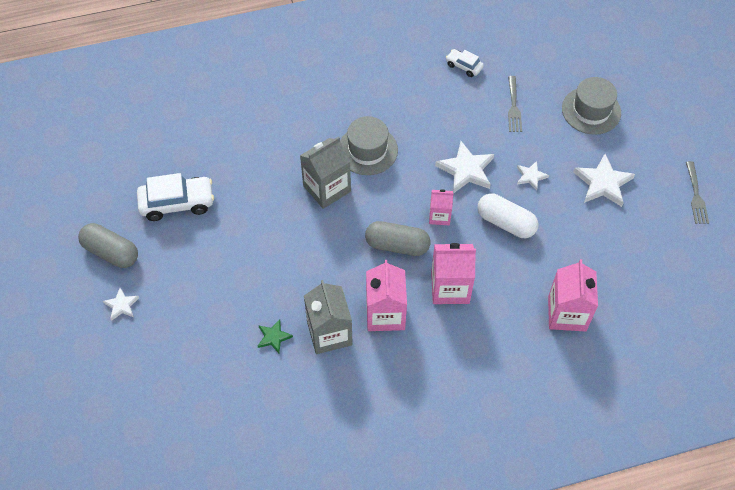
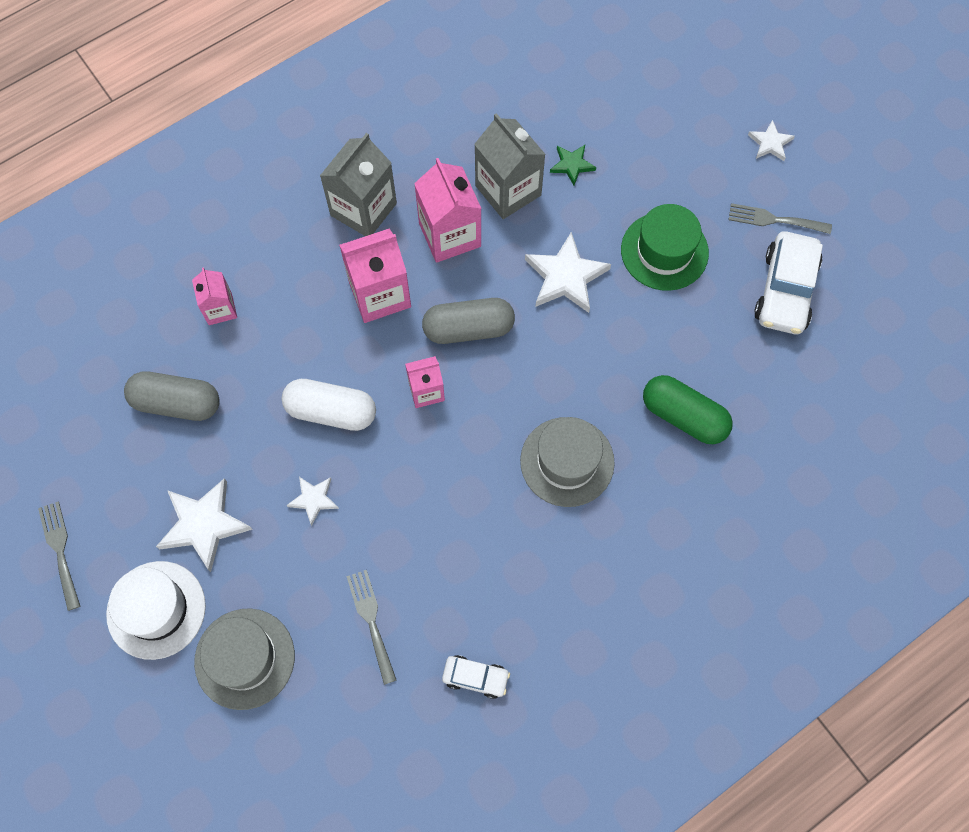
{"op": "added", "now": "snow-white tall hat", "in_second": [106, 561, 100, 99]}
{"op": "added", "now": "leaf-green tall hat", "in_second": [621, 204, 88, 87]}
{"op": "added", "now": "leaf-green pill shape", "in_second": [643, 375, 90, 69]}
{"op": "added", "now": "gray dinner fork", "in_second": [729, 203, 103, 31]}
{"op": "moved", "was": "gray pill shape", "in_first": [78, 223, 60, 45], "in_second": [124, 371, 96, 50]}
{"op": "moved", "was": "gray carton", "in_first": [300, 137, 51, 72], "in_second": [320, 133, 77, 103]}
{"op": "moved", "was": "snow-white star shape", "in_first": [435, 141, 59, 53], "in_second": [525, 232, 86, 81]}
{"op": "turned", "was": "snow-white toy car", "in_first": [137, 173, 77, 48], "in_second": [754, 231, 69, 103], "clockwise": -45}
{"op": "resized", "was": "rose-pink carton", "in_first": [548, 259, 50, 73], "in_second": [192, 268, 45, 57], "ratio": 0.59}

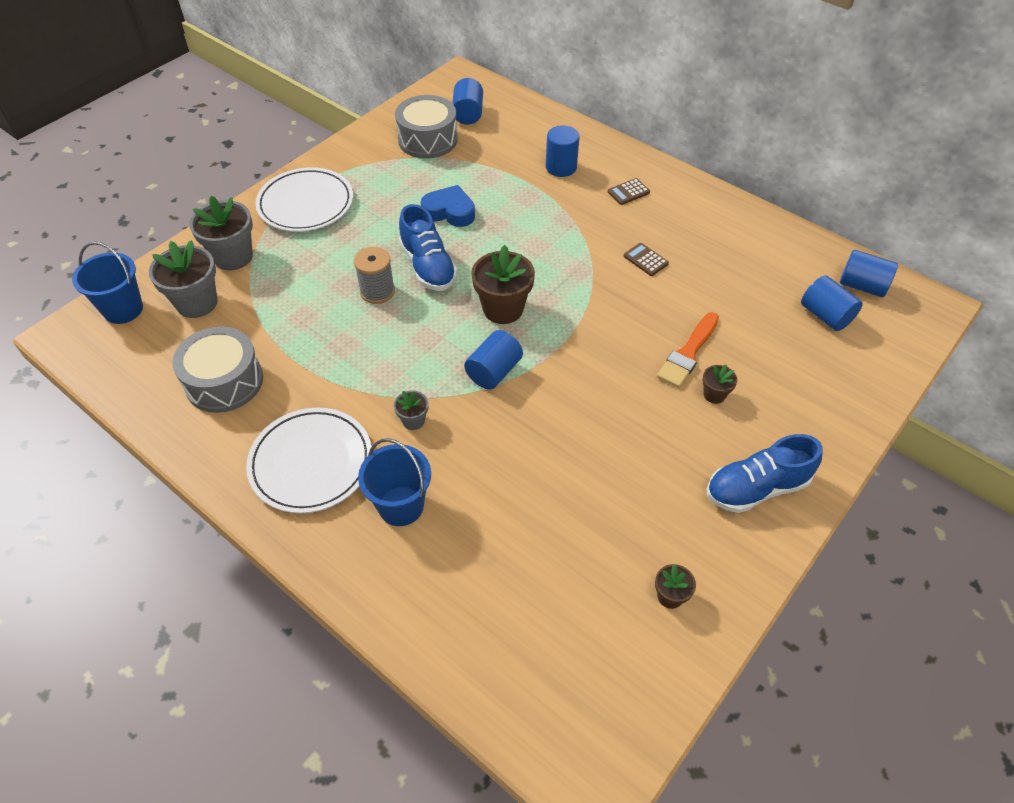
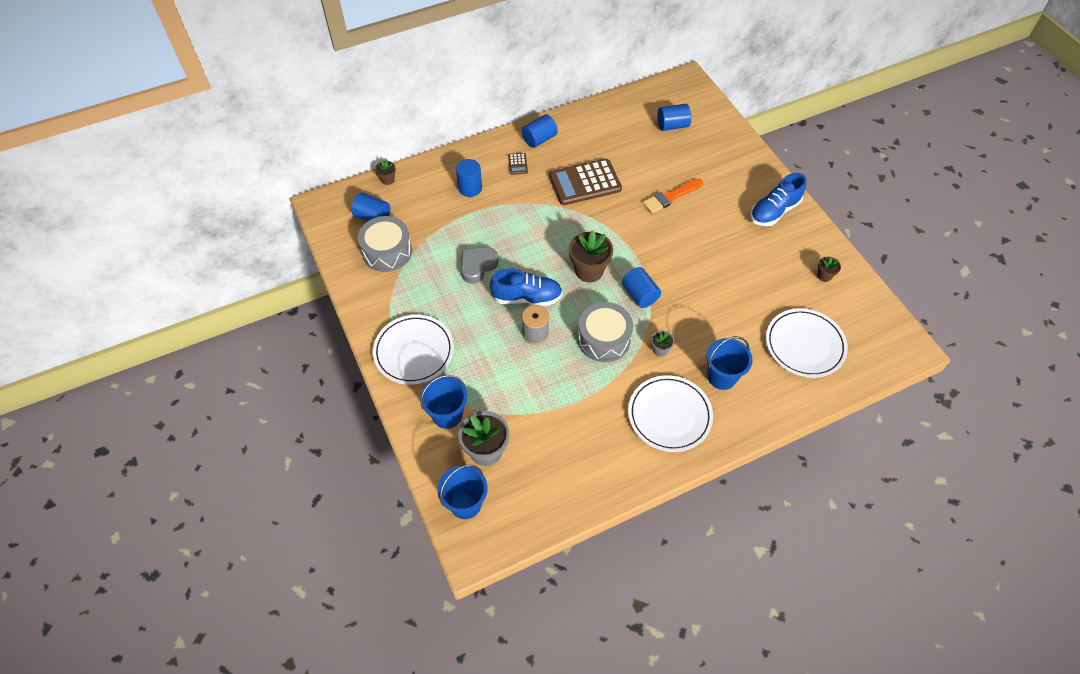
{"op": "added", "now": "snow-white dinner plate", "in_second": [766, 308, 82, 70]}
{"op": "moved", "was": "gray toy drum", "in_first": [172, 326, 91, 87], "in_second": [578, 302, 55, 60]}
{"op": "moved", "was": "russet plant pot", "in_first": [702, 365, 35, 39], "in_second": [375, 159, 21, 26]}
{"op": "moved", "was": "royal blue cylinder shape", "in_first": [840, 250, 58, 47], "in_second": [522, 114, 36, 34]}
{"op": "replaced", "was": "gray plant pot", "now": "royal blue bucket", "in_first": [189, 196, 64, 74], "in_second": [420, 375, 47, 54]}
{"op": "recoloured", "was": "royal blue love heart", "now": "gray love heart", "in_first": [421, 185, 54, 42], "in_second": [461, 247, 37, 37]}
{"op": "turned", "was": "bright orange paint brush", "in_first": [657, 312, 62, 76], "in_second": [643, 178, 60, 35], "clockwise": 90}
{"op": "turned", "was": "royal blue sneaker", "in_first": [707, 434, 116, 79], "in_second": [750, 173, 56, 53], "clockwise": 45}
{"op": "resized", "was": "russet pocket calculator", "in_first": [624, 243, 45, 33], "in_second": [549, 159, 73, 46], "ratio": 2.38}

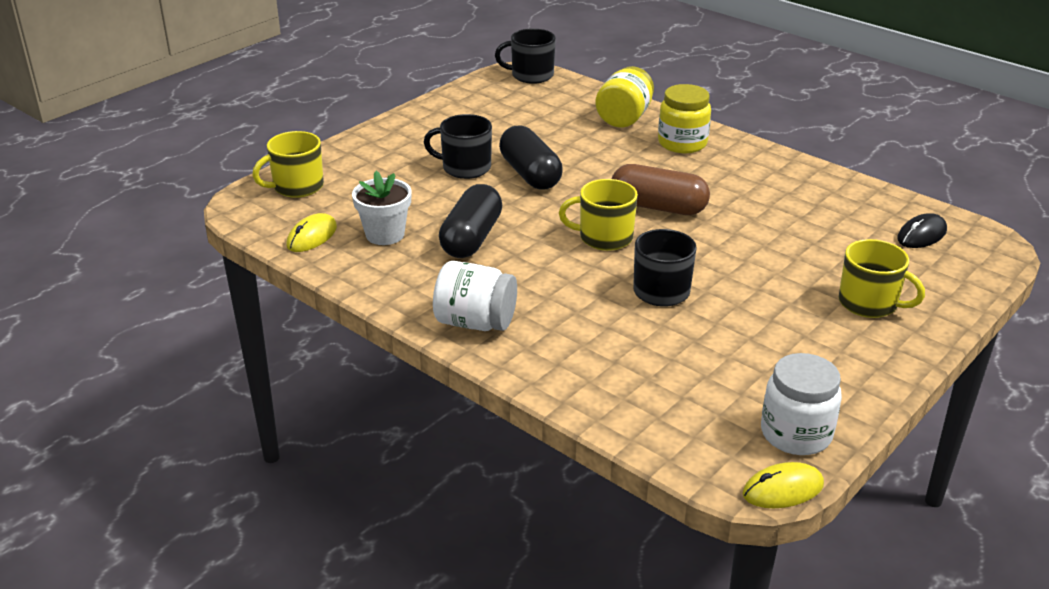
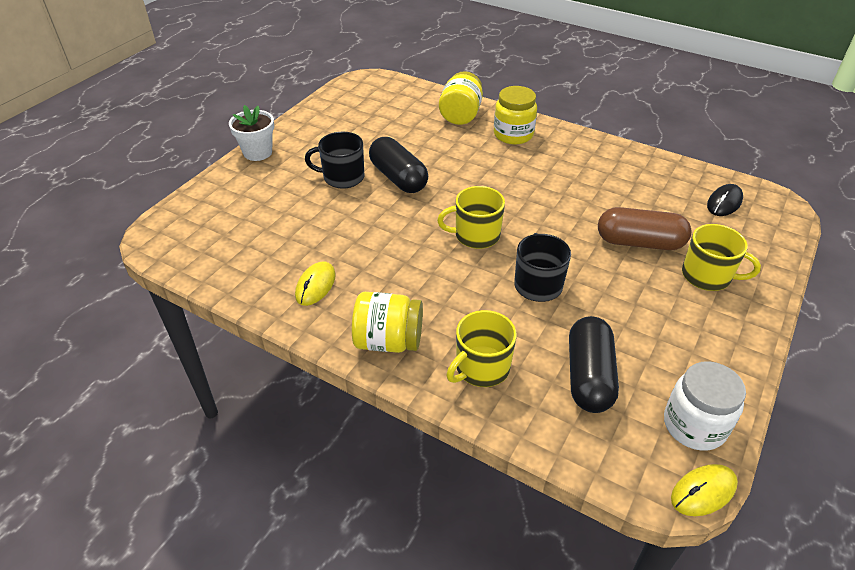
{"op": "removed", "was": "black coffee mug", "in_first": [495, 28, 61, 56]}
{"op": "moved", "was": "yellow coffee mug", "in_first": [252, 131, 72, 67], "in_second": [446, 310, 71, 77]}
{"op": "moved", "was": "yellow mouse", "in_first": [286, 213, 51, 39], "in_second": [295, 261, 41, 45]}
{"op": "moved", "was": "snow-white plant pot", "in_first": [352, 171, 60, 74], "in_second": [229, 105, 45, 56]}
{"op": "moved", "was": "black pill shape", "in_first": [439, 184, 63, 74], "in_second": [569, 316, 50, 97]}
{"op": "moved", "was": "russet pill shape", "in_first": [612, 164, 98, 51], "in_second": [598, 207, 93, 43]}
{"op": "recoloured", "was": "snow-white jam jar", "now": "yellow jam jar", "in_first": [433, 261, 84, 70], "in_second": [352, 292, 71, 61]}

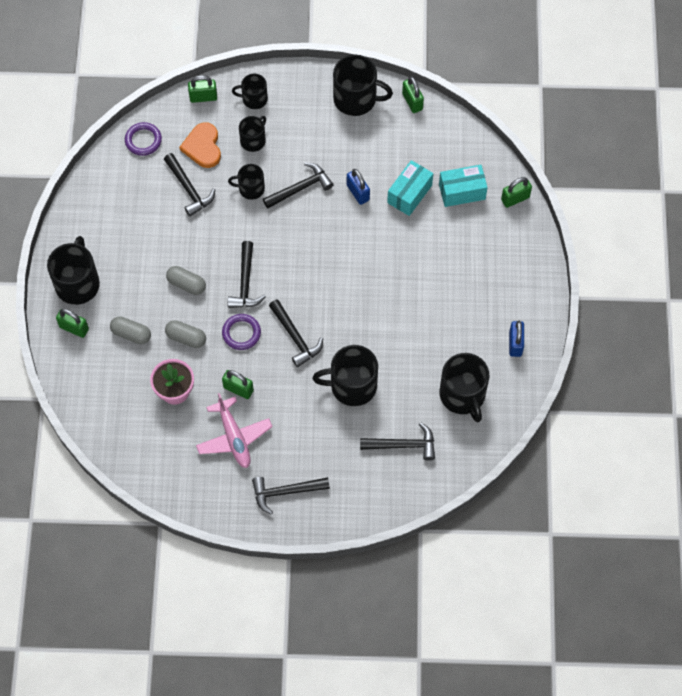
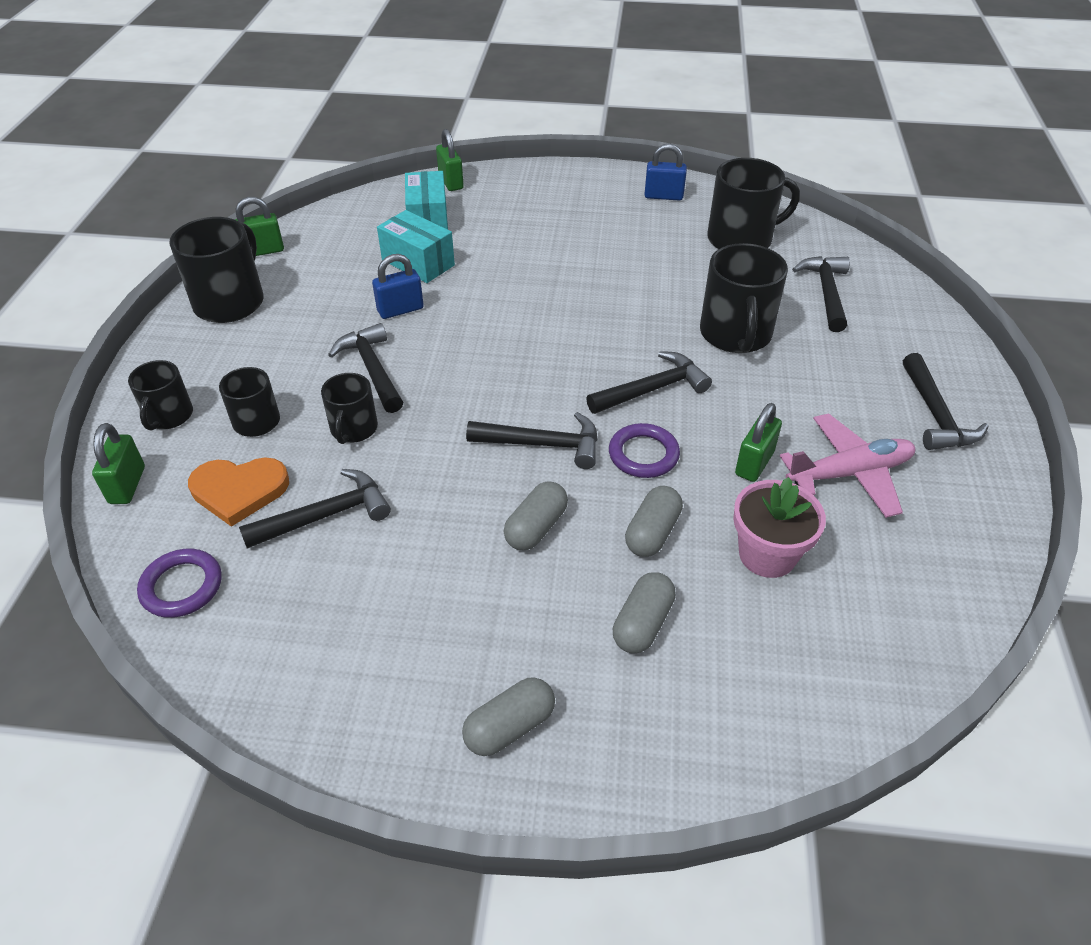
{"op": "removed", "was": "leaf-green padlock", "in_first": [56, 309, 33, 29]}
{"op": "replaced", "was": "black coffee mug", "now": "gray pill shape", "in_first": [47, 236, 53, 69], "in_second": [462, 677, 93, 79]}

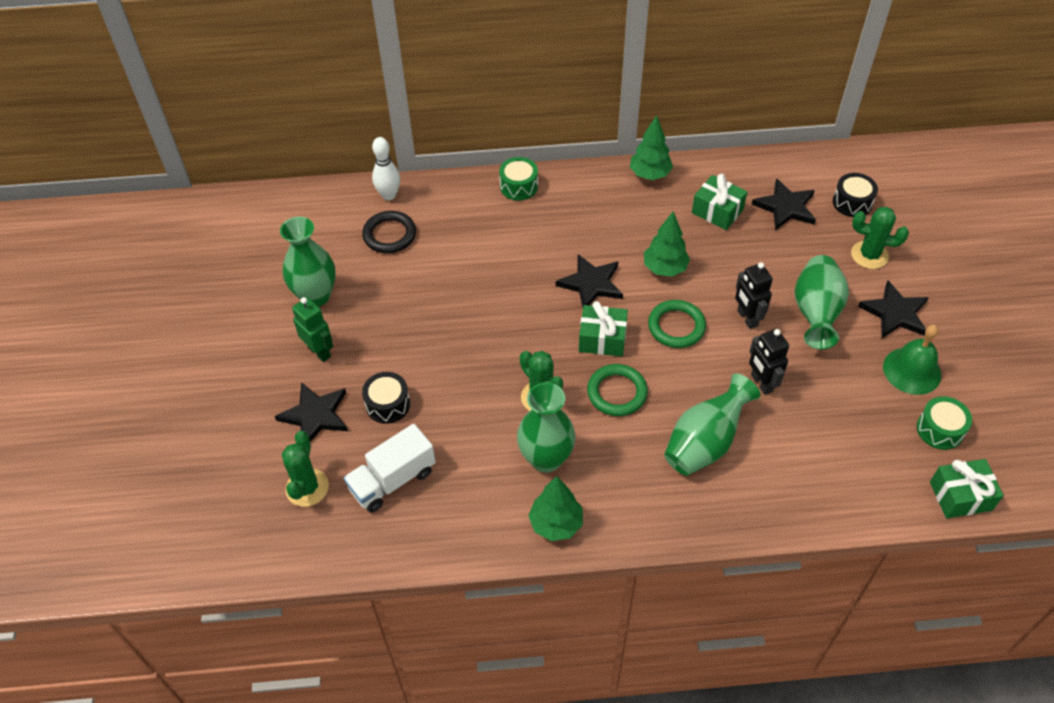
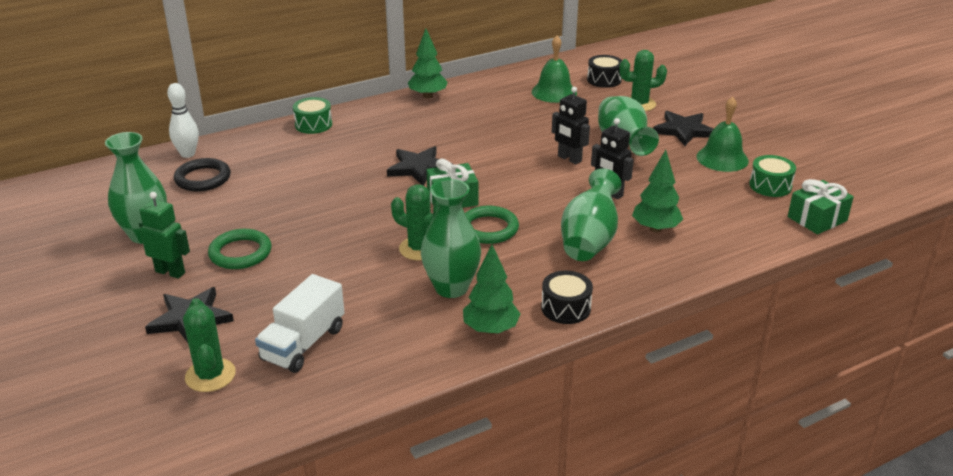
{"op": "removed", "was": "leaf-green wrapped gift", "in_first": [692, 174, 55, 56]}
{"op": "moved", "was": "black toy drum", "in_first": [362, 372, 48, 52], "in_second": [541, 271, 52, 53]}
{"op": "moved", "was": "leaf-green tree", "in_first": [644, 212, 46, 65], "in_second": [632, 150, 51, 83]}
{"op": "moved", "was": "leaf-green torus", "in_first": [648, 300, 58, 48], "in_second": [208, 229, 63, 40]}
{"op": "replaced", "was": "black star shape", "now": "leaf-green school bell", "in_first": [752, 178, 64, 53], "in_second": [532, 36, 45, 67]}

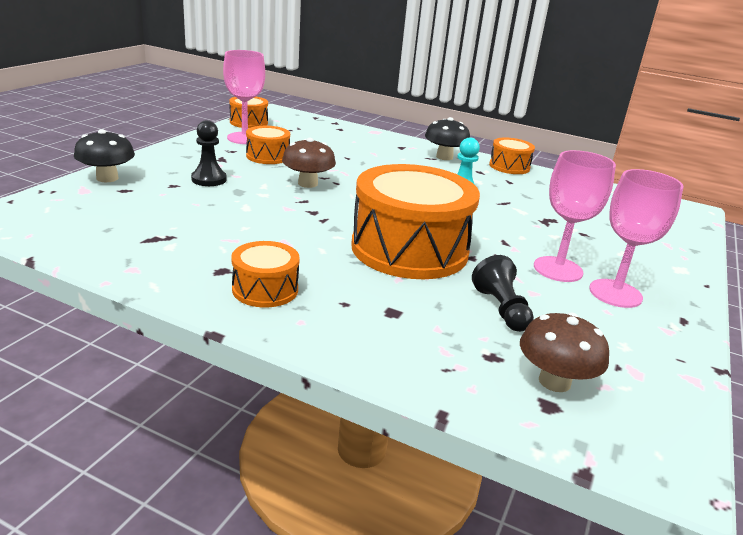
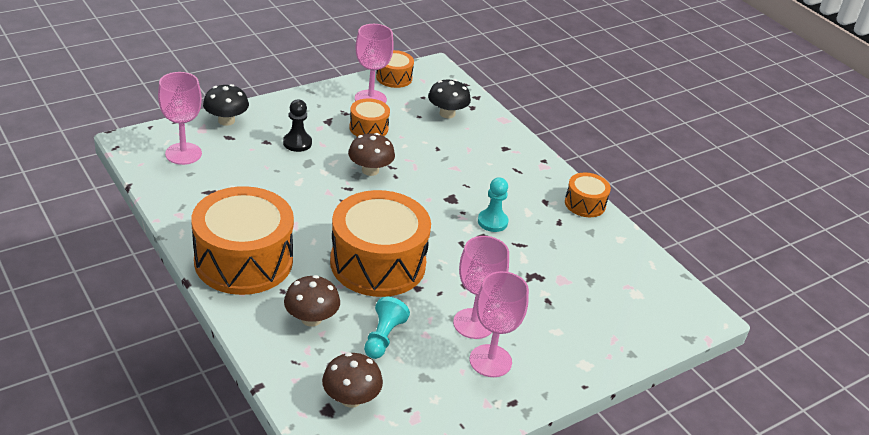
{"op": "added", "now": "rose-pink chalice", "in_second": [158, 72, 44, 93]}
{"op": "added", "now": "russet fungus", "in_second": [284, 275, 56, 52]}
{"op": "moved", "was": "black fungus", "in_first": [425, 117, 45, 43], "in_second": [428, 79, 43, 39]}
{"op": "recoloured", "was": "black pawn", "now": "aqua pawn", "in_first": [472, 255, 62, 77], "in_second": [364, 297, 46, 62]}
{"op": "resized", "was": "bright orange toy drum", "in_first": [231, 241, 69, 67], "in_second": [191, 186, 103, 109], "ratio": 2.09}

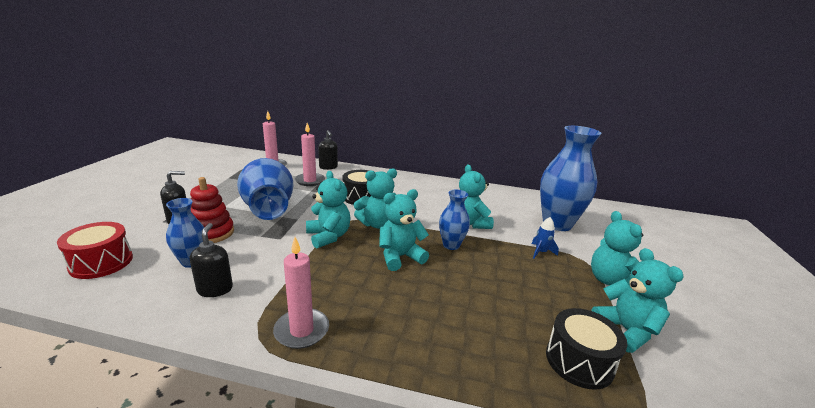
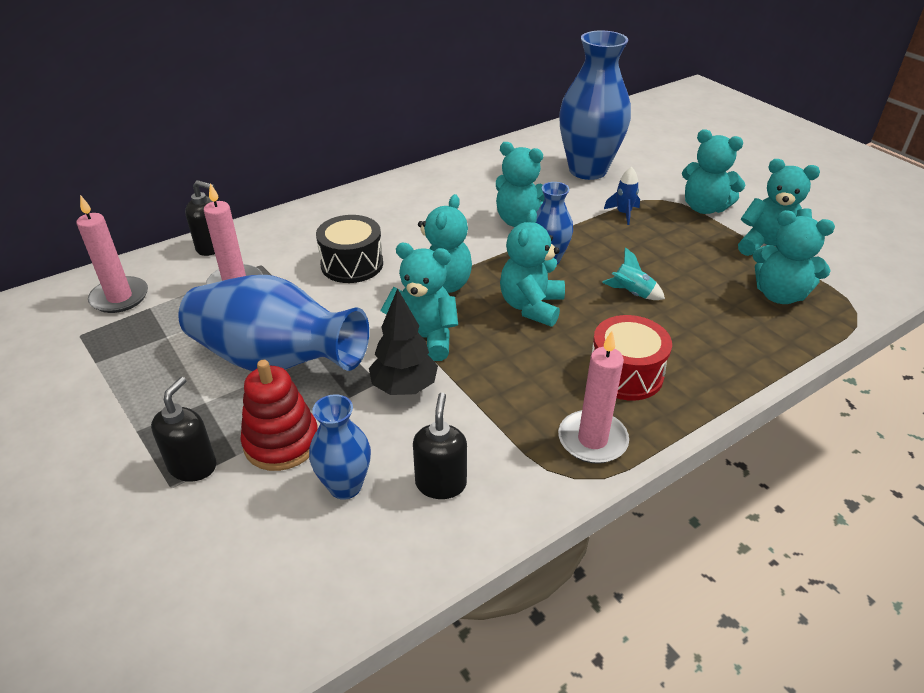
{"op": "added", "now": "black tree", "in_second": [369, 288, 69, 107]}
{"op": "added", "now": "aqua rocket", "in_second": [602, 247, 63, 53]}
{"op": "moved", "was": "crimson toy drum", "in_first": [57, 222, 76, 57], "in_second": [592, 315, 80, 85]}
{"op": "replaced", "was": "black toy drum", "now": "aqua stuffed bear", "in_first": [546, 308, 81, 82], "in_second": [752, 210, 83, 94]}
{"op": "turned", "was": "black soap pump", "in_first": [189, 223, 44, 74], "in_second": [413, 392, 54, 107], "clockwise": 60}

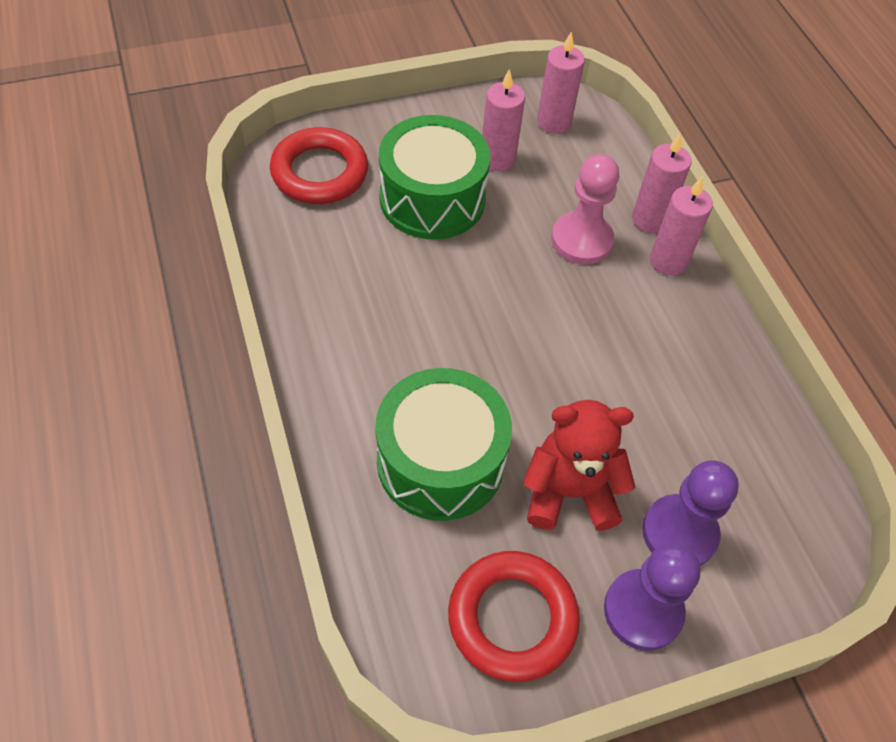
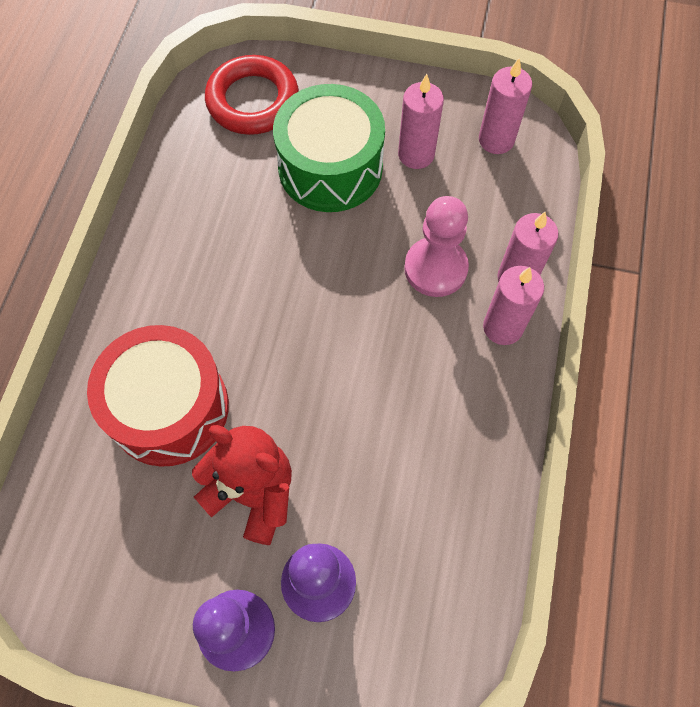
{"op": "removed", "was": "crimson torus", "in_first": [448, 551, 132, 131]}
{"op": "recoloured", "was": "leaf-green toy drum", "now": "crimson toy drum", "in_first": [375, 368, 137, 153], "in_second": [87, 325, 142, 142]}

